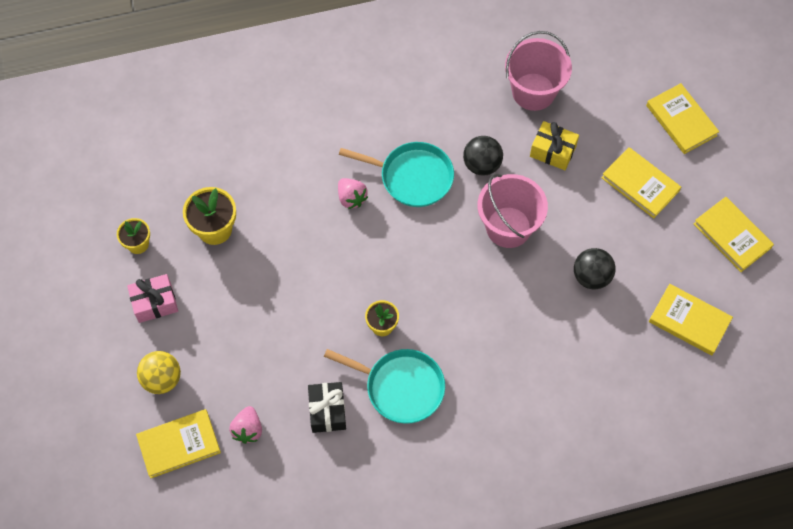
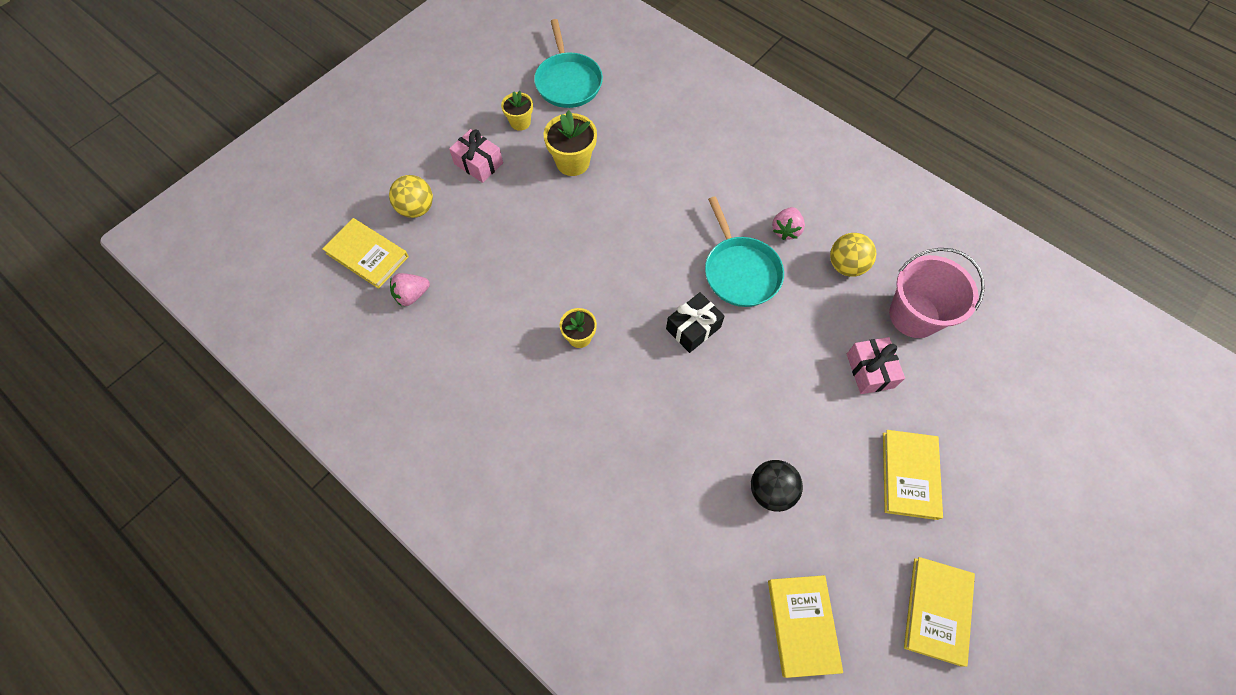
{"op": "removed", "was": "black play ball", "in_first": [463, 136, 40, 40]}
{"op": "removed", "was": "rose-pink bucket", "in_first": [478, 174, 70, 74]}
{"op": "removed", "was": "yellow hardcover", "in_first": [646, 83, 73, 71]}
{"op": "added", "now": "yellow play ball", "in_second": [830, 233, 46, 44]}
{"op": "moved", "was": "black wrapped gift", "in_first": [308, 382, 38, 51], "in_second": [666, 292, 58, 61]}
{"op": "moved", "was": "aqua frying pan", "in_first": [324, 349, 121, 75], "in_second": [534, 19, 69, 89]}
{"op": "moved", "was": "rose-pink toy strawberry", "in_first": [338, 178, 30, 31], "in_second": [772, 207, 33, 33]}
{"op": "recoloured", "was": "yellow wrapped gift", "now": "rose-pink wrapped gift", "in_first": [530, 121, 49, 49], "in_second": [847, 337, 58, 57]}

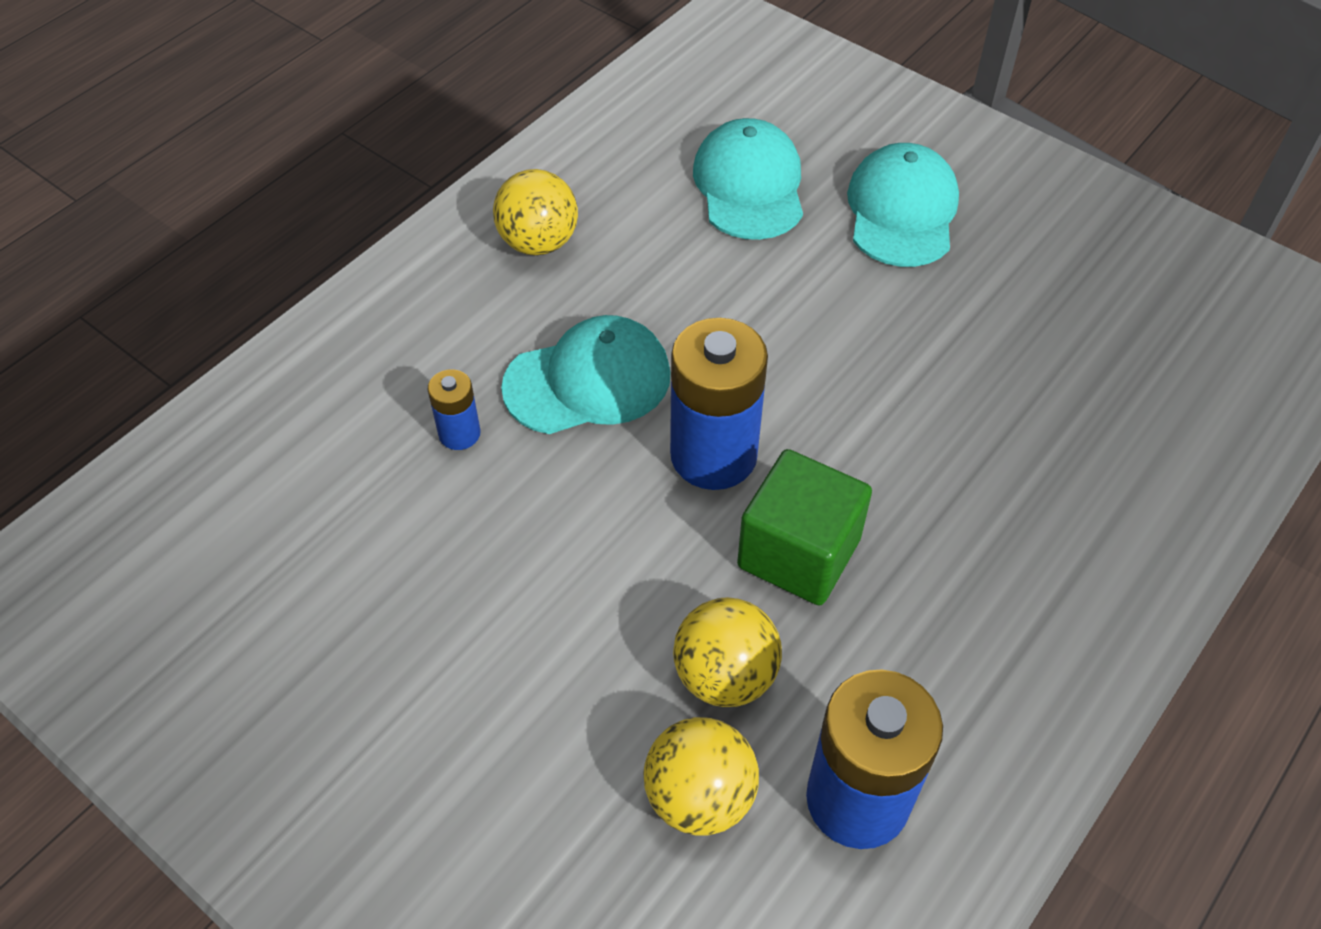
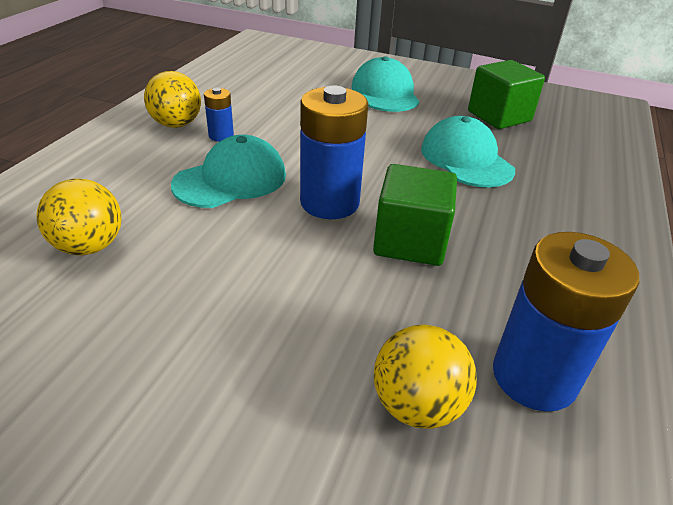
{"op": "added", "now": "leaf-green cube", "in_second": [468, 60, 77, 69]}
{"op": "moved", "was": "royal blue battery", "in_first": [428, 369, 53, 81], "in_second": [204, 88, 30, 54]}
{"op": "moved", "was": "yellow play ball", "in_first": [673, 597, 109, 110], "in_second": [36, 179, 86, 76]}
{"op": "moved", "was": "aqua cap", "in_first": [693, 118, 110, 122], "in_second": [421, 116, 94, 72]}

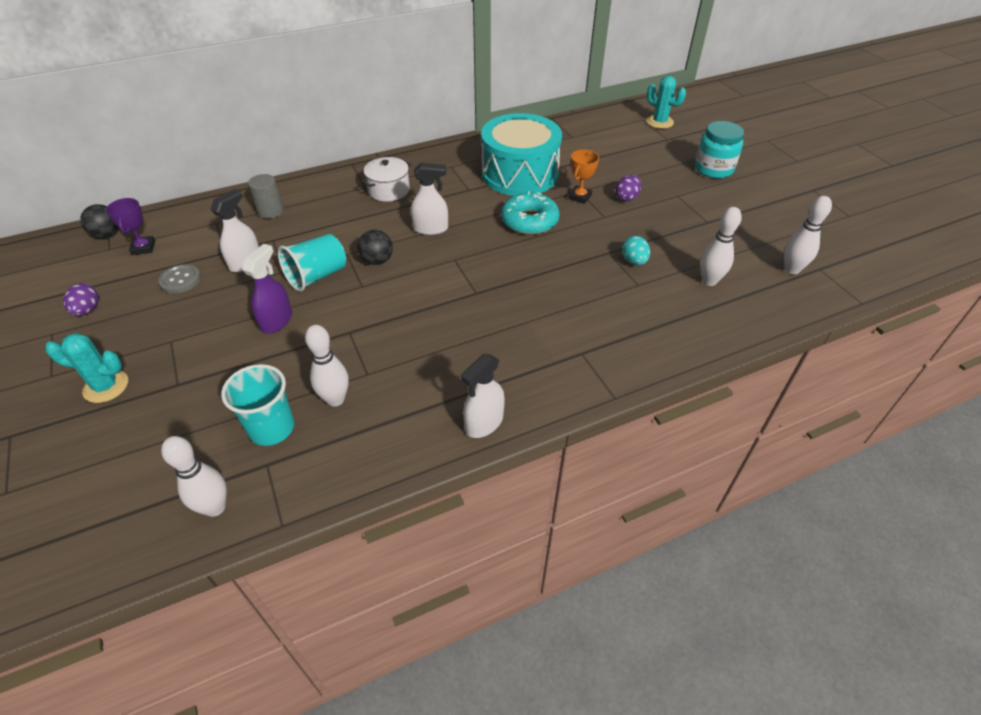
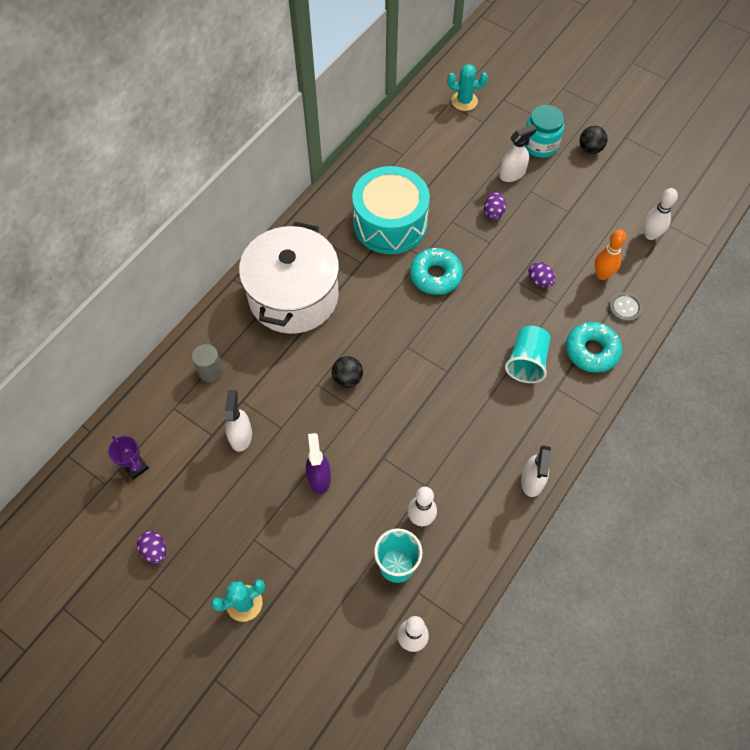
{"op": "removed", "was": "bright orange award cup", "in_first": [568, 149, 31, 55]}
{"op": "added", "now": "aqua doughnut", "in_second": [566, 322, 56, 51]}
{"op": "moved", "was": "black play ball", "in_first": [80, 204, 39, 35], "in_second": [580, 126, 28, 28]}
{"op": "moved", "was": "gray sewing button", "in_first": [158, 264, 43, 29], "in_second": [609, 292, 34, 30]}
{"op": "moved", "was": "aqua cup", "in_first": [278, 234, 68, 58], "in_second": [505, 326, 45, 57]}
{"op": "moved", "was": "snow-white sprayer", "in_first": [411, 163, 37, 72], "in_second": [499, 124, 38, 58]}
{"op": "recoloured", "was": "aqua egg", "now": "violet egg", "in_first": [622, 236, 28, 29], "in_second": [528, 262, 27, 25]}
{"op": "recoloured", "was": "snow-white skittle", "now": "bright orange skittle", "in_first": [700, 207, 42, 79], "in_second": [595, 229, 32, 51]}
{"op": "resized", "was": "snow-white stockpot", "in_first": [361, 157, 50, 45], "in_second": [239, 222, 100, 112], "ratio": 2.21}

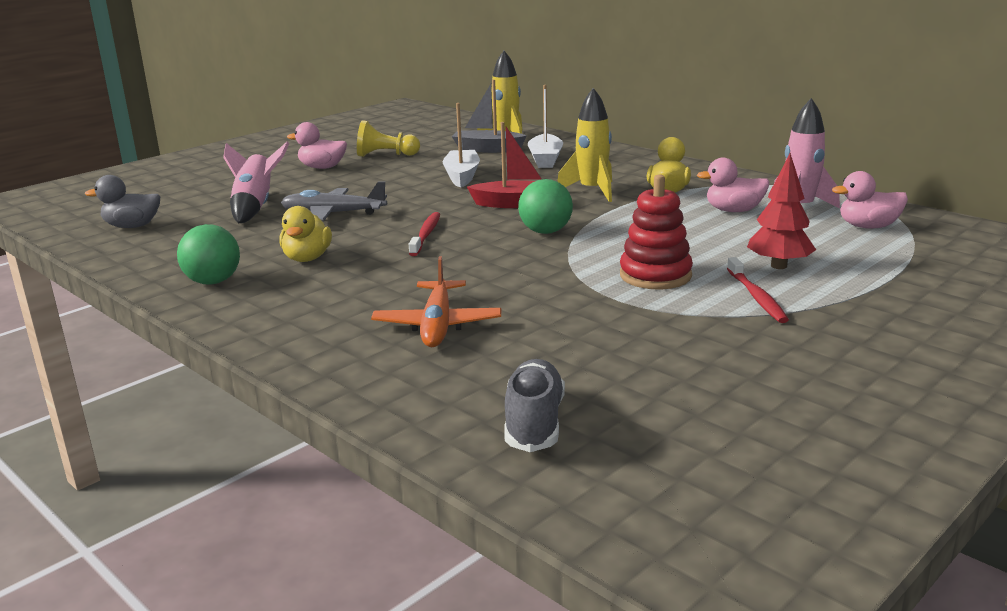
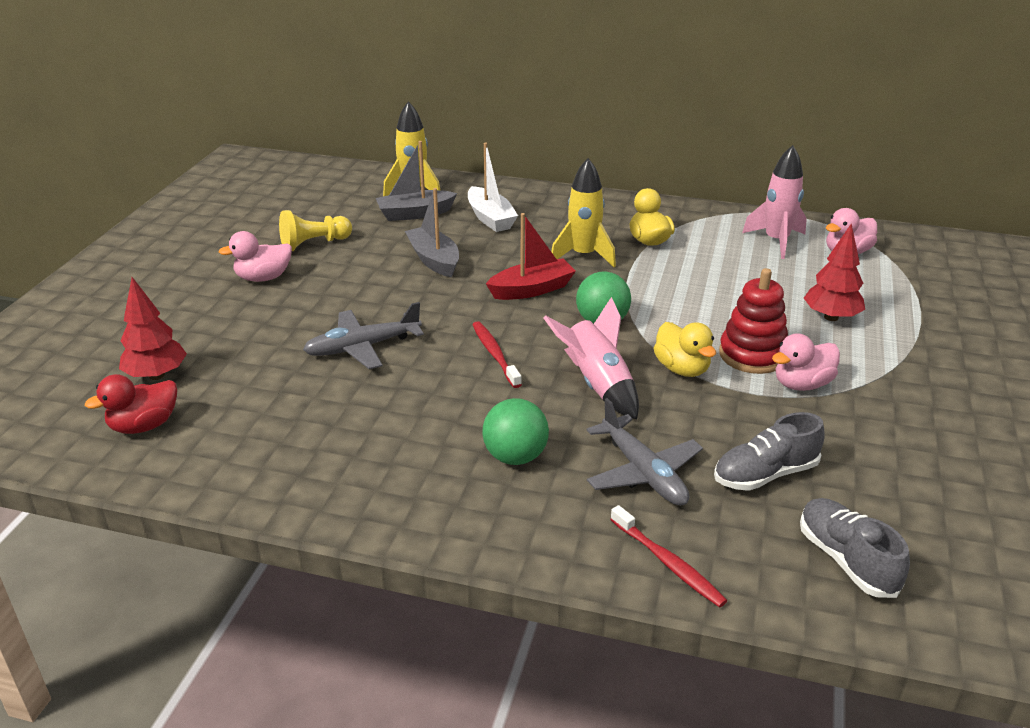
{"op": "added", "now": "crimson tree", "in_second": [119, 277, 68, 103]}
{"op": "added", "now": "gray sneaker", "in_second": [714, 412, 110, 79]}
{"op": "moved", "was": "leaf-green play ball", "in_first": [177, 224, 63, 60], "in_second": [482, 398, 67, 67]}
{"op": "moved", "was": "rose-pink rocket", "in_first": [223, 142, 66, 81], "in_second": [544, 297, 95, 122]}
{"op": "moved", "was": "yellow rubber duck", "in_first": [280, 206, 52, 56], "in_second": [654, 322, 62, 55]}
{"op": "moved", "was": "rose-pink rubber duck", "in_first": [697, 157, 72, 55], "in_second": [772, 333, 68, 58]}
{"op": "moved", "was": "crimson dental brush", "in_first": [727, 257, 62, 66], "in_second": [610, 505, 118, 103]}
{"op": "recoloured", "was": "gray rubber duck", "now": "crimson rubber duck", "in_first": [85, 175, 75, 53], "in_second": [85, 374, 92, 60]}
{"op": "recoloured", "was": "bright orange plane", "now": "gray plane", "in_first": [371, 256, 130, 91], "in_second": [586, 398, 117, 108]}
{"op": "recoloured", "was": "snow-white boat", "now": "gray boat", "in_first": [442, 103, 38, 85], "in_second": [405, 188, 54, 89]}

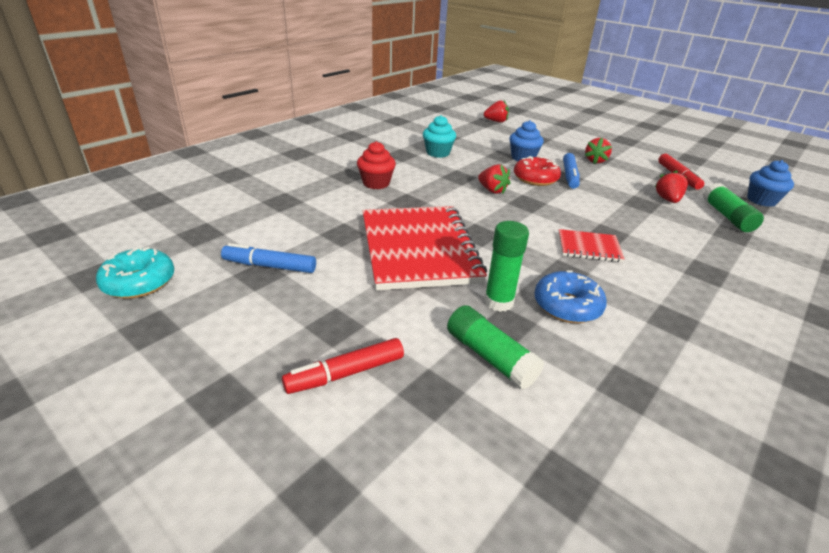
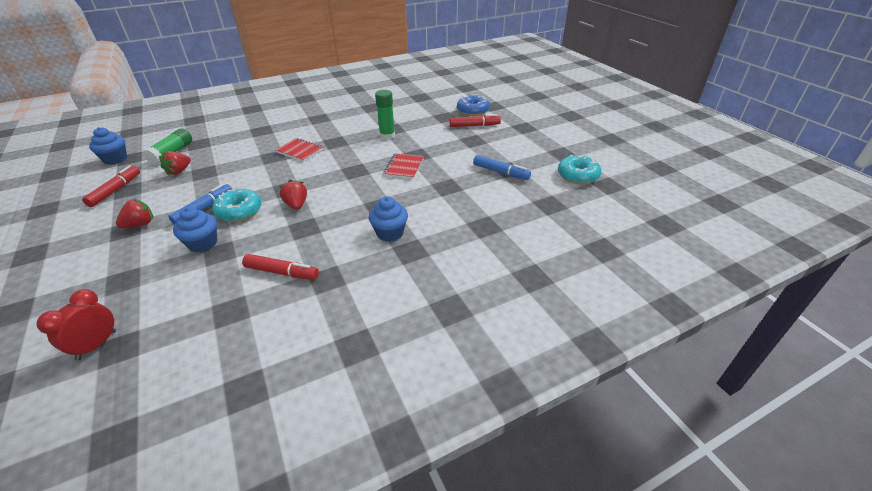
{"op": "removed", "was": "leaf-green glue", "in_first": [447, 305, 97, 85]}
{"op": "moved", "was": "royal blue doughnut", "in_first": [534, 271, 73, 52], "in_second": [457, 94, 33, 22]}
{"op": "replaced", "was": "aqua cupcake", "now": "crimson marker", "in_first": [423, 115, 33, 43], "in_second": [242, 254, 77, 26]}
{"op": "replaced", "was": "crimson toy strawberry", "now": "crimson bedside clock", "in_first": [484, 100, 25, 23], "in_second": [36, 289, 80, 71]}
{"op": "recoloured", "was": "crimson cupcake", "now": "royal blue cupcake", "in_first": [357, 141, 39, 48], "in_second": [369, 196, 39, 46]}
{"op": "recoloured", "was": "crimson doughnut", "now": "aqua doughnut", "in_first": [514, 156, 47, 30], "in_second": [212, 189, 49, 33]}
{"op": "resized", "was": "crimson notepad", "in_first": [363, 206, 124, 84], "in_second": [383, 153, 41, 26], "ratio": 0.45}

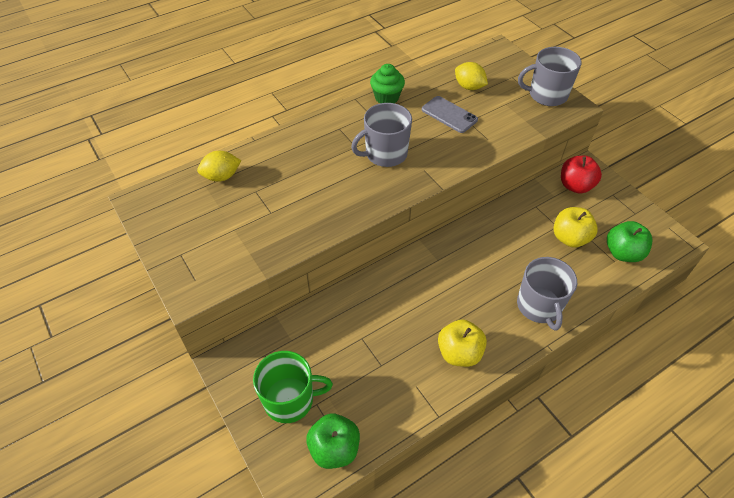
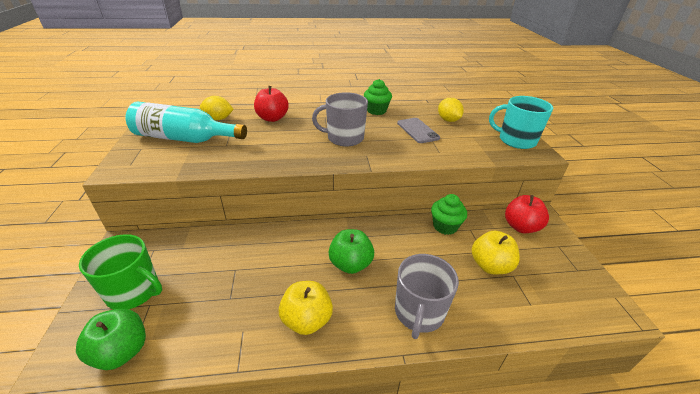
{"op": "added", "now": "aqua bottle", "in_second": [125, 102, 122, 41]}
{"op": "added", "now": "crimson toy apple", "in_second": [254, 86, 35, 36]}
{"op": "added", "now": "leaf-green cupcake", "in_second": [431, 194, 36, 41]}
{"op": "moved", "was": "leaf-green toy apple", "in_first": [607, 221, 45, 41], "in_second": [329, 229, 45, 45]}
{"op": "recoloured", "was": "gray coffee mug", "now": "aqua coffee mug", "in_first": [518, 47, 64, 59], "in_second": [489, 96, 64, 53]}

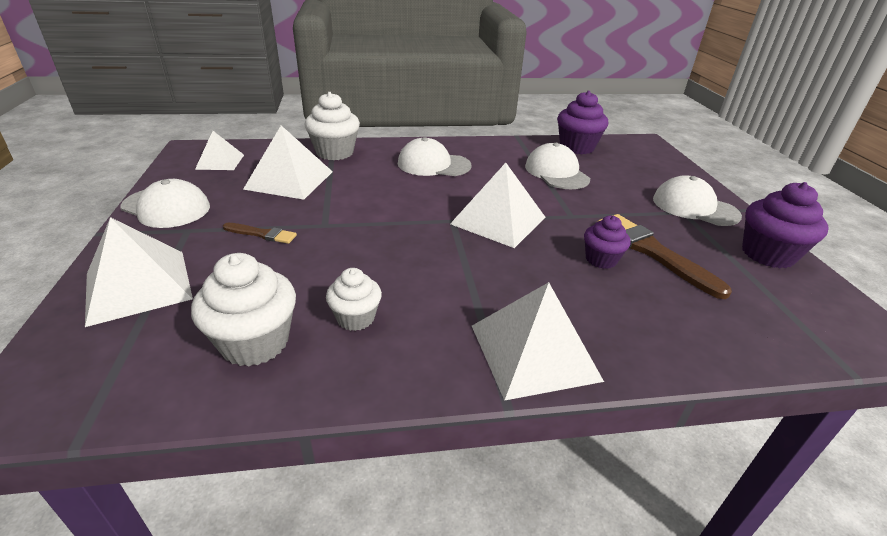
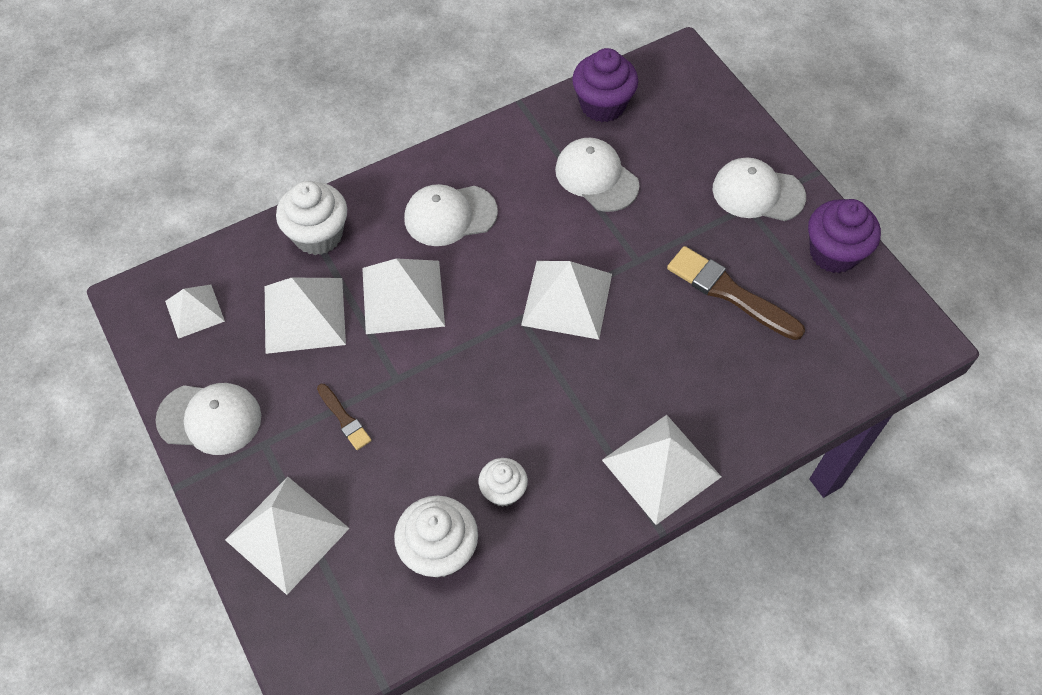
{"op": "removed", "was": "violet cupcake", "in_first": [584, 216, 47, 53]}
{"op": "added", "now": "snow-white pyramid shape", "in_second": [362, 258, 83, 76]}
{"op": "turned", "was": "russet paint brush", "in_first": [223, 223, 74, 21], "in_second": [317, 384, 55, 66], "clockwise": 60}

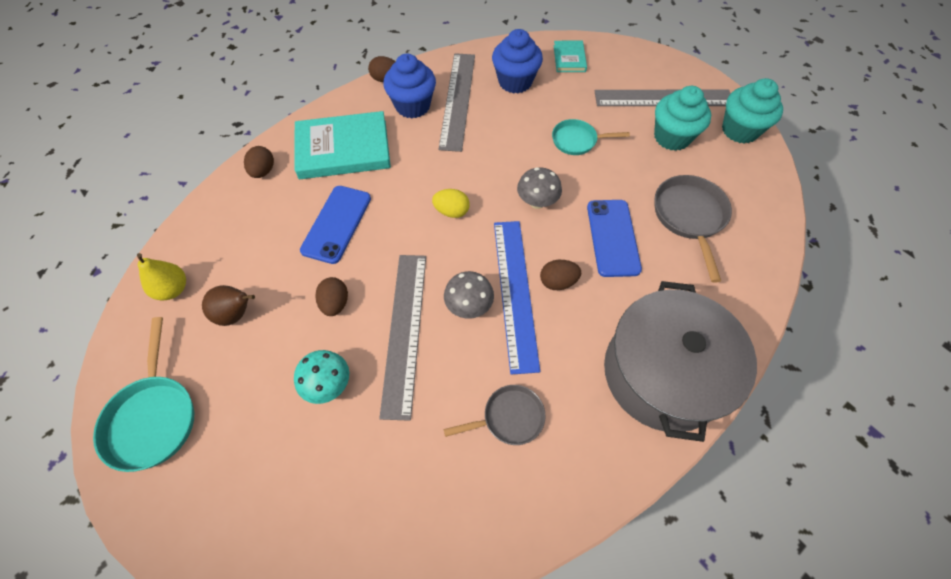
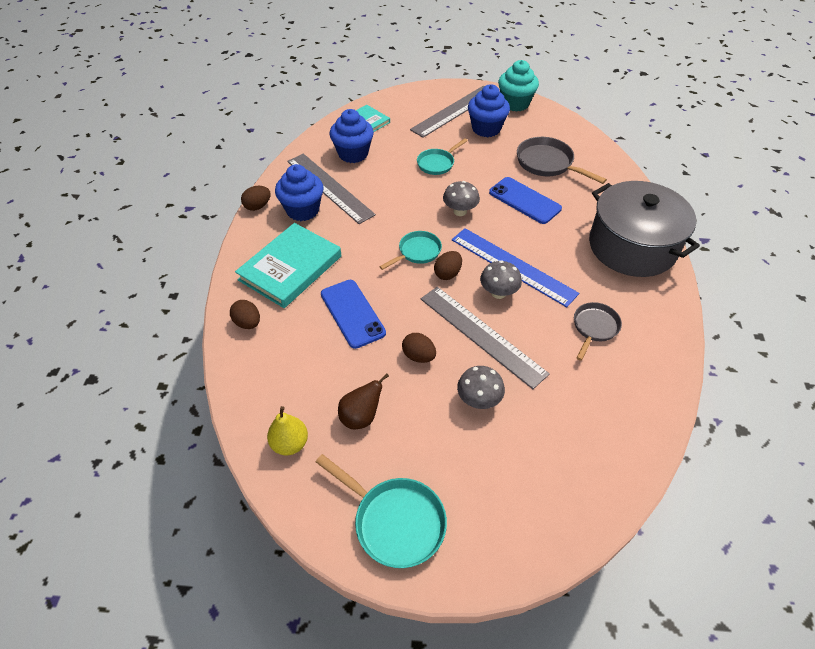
{"op": "moved", "was": "russet egg", "in_first": [540, 260, 41, 30], "in_second": [434, 251, 28, 29]}
{"op": "replaced", "was": "yellow egg", "now": "aqua frying pan", "in_first": [432, 189, 38, 29], "in_second": [379, 231, 63, 39]}
{"op": "recoloured", "was": "aqua fungus", "now": "gray fungus", "in_first": [294, 350, 55, 54], "in_second": [457, 366, 48, 43]}
{"op": "recoloured", "was": "aqua cupcake", "now": "royal blue cupcake", "in_first": [654, 86, 57, 65], "in_second": [468, 84, 42, 53]}

